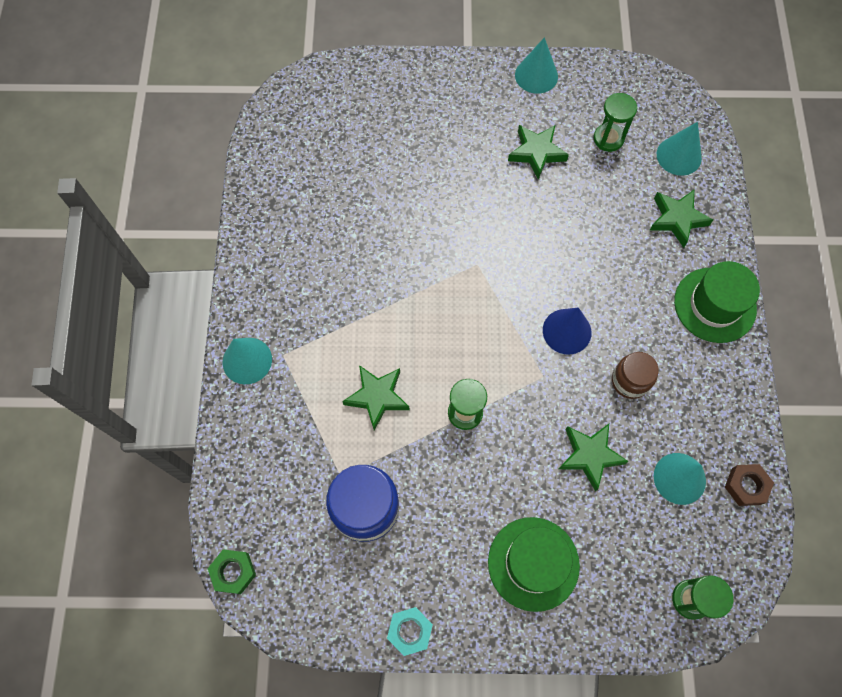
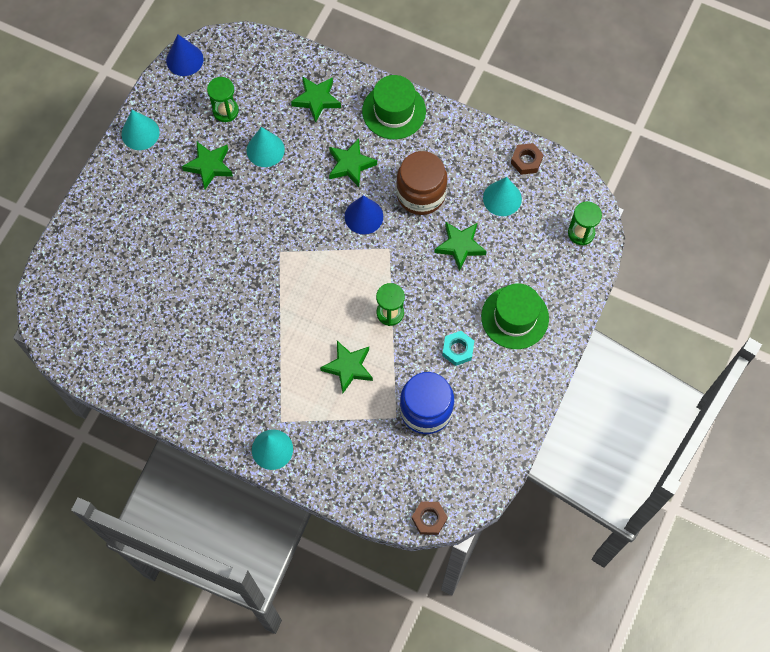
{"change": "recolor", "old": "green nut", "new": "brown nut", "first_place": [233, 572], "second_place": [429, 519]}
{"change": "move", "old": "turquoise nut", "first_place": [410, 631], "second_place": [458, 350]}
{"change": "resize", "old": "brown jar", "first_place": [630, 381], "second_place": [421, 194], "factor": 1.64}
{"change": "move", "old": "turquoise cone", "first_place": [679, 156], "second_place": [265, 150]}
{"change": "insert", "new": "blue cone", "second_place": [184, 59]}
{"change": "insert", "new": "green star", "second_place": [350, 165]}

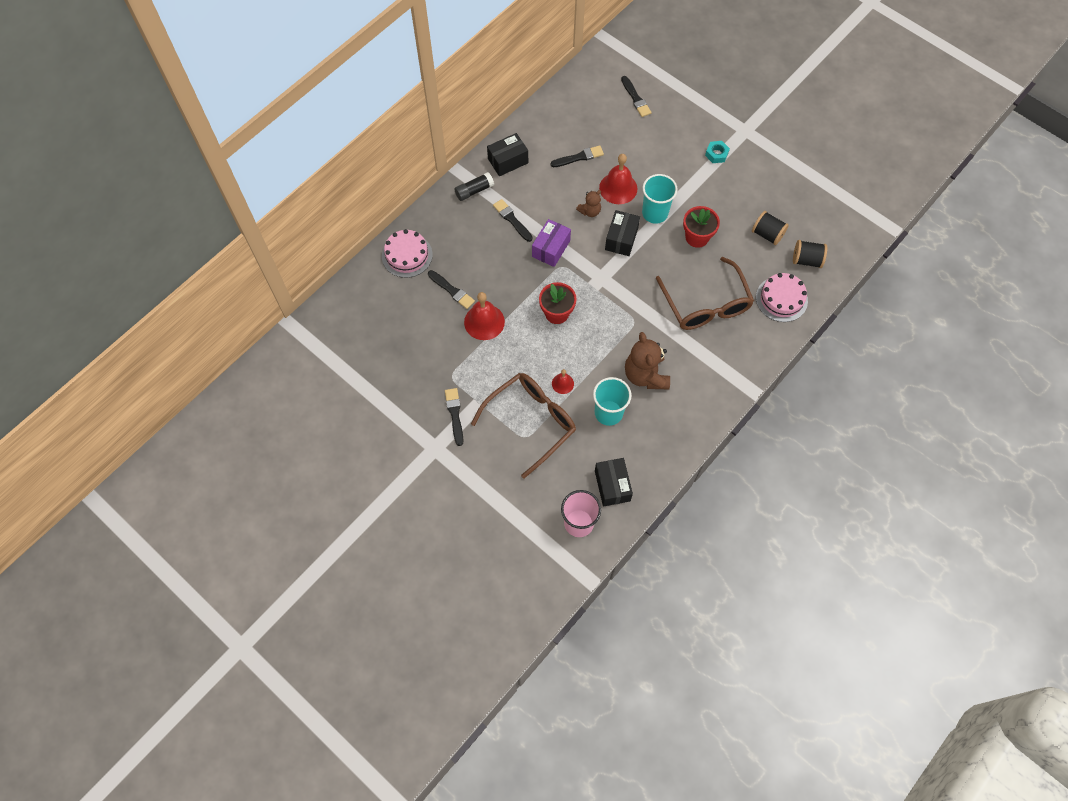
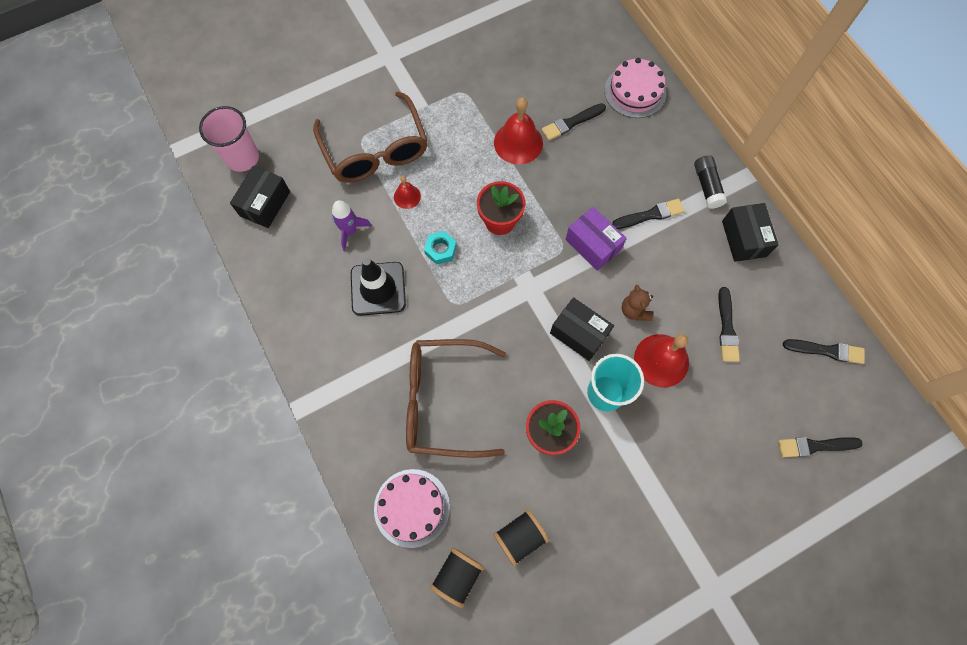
{"change": "move", "old": "black brush", "first_place": [455, 414], "second_place": [826, 351]}
{"change": "replace", "old": "turquoise cup", "new": "purple rocket", "first_place": [608, 412], "second_place": [350, 231]}
{"change": "rotate", "old": "black box", "first_place": [612, 486], "second_place": [265, 204], "degrees": -75}
{"change": "replace", "old": "brown teddy bear", "new": "black traffic cone", "first_place": [645, 375], "second_place": [378, 289]}
{"change": "move", "old": "turquoise nut", "first_place": [716, 154], "second_place": [440, 249]}

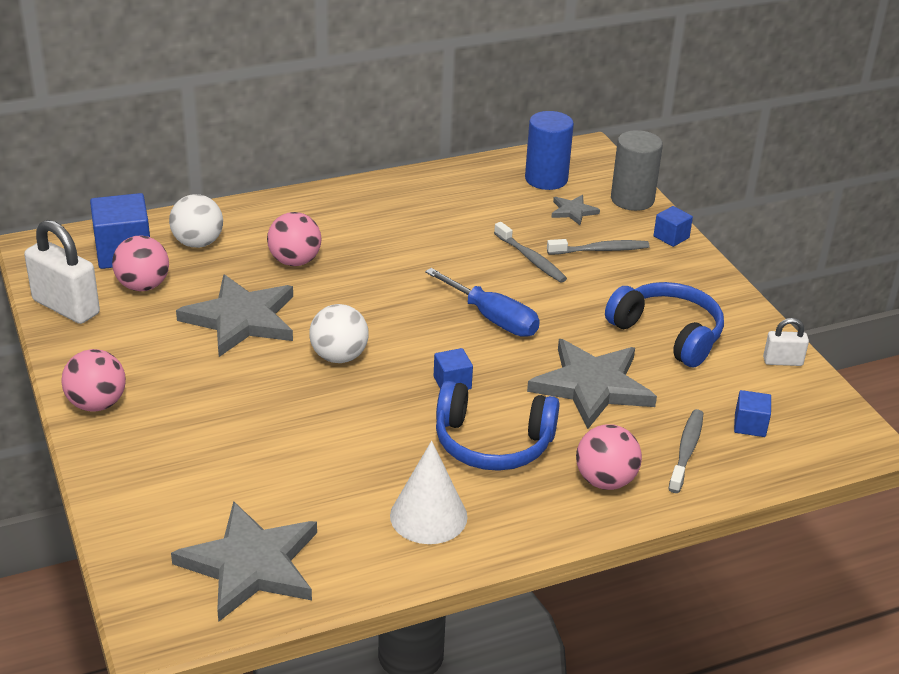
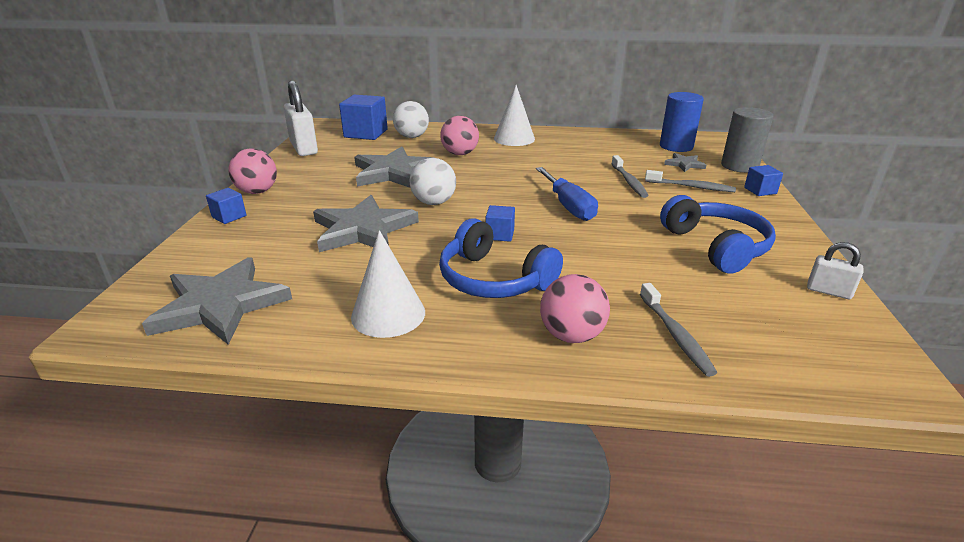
{"change": "delete", "old": "pink ball", "first_place": [143, 286]}
{"change": "move", "old": "grey star", "first_place": [592, 386], "second_place": [363, 229]}
{"change": "rotate", "old": "grey toothbrush", "first_place": [686, 451], "second_place": [675, 335], "degrees": 120}
{"change": "move", "old": "blue cube", "first_place": [750, 425], "second_place": [229, 216]}
{"change": "insert", "new": "white cone", "second_place": [514, 138]}

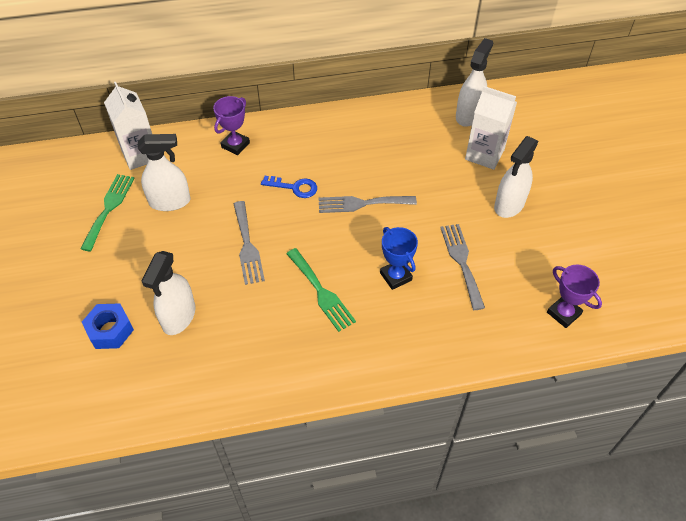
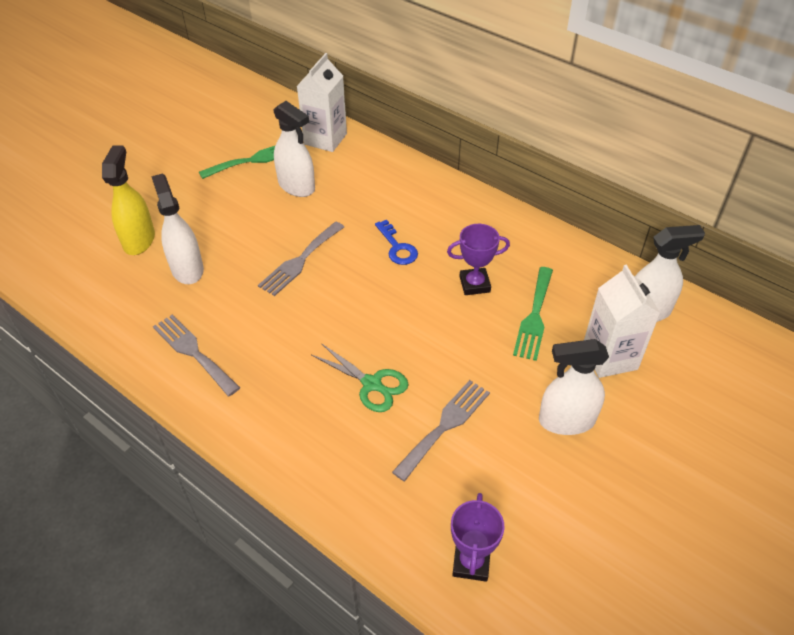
{"change": "replace", "old": "blue nut", "new": "yellow spray bottle", "first_place": [110, 330], "second_place": [139, 240]}
{"change": "rotate", "old": "white spray bottle", "first_place": [179, 317], "second_place": [187, 269], "degrees": 90}
{"change": "move", "old": "purple trophy", "first_place": [235, 145], "second_place": [474, 284]}
{"change": "move", "old": "green fork", "first_place": [321, 292], "second_place": [534, 317]}
{"change": "move", "old": "grey fork", "first_place": [362, 203], "second_place": [193, 352]}
{"change": "replace", "old": "blue trophy", "new": "green scissors", "first_place": [395, 276], "second_place": [372, 384]}

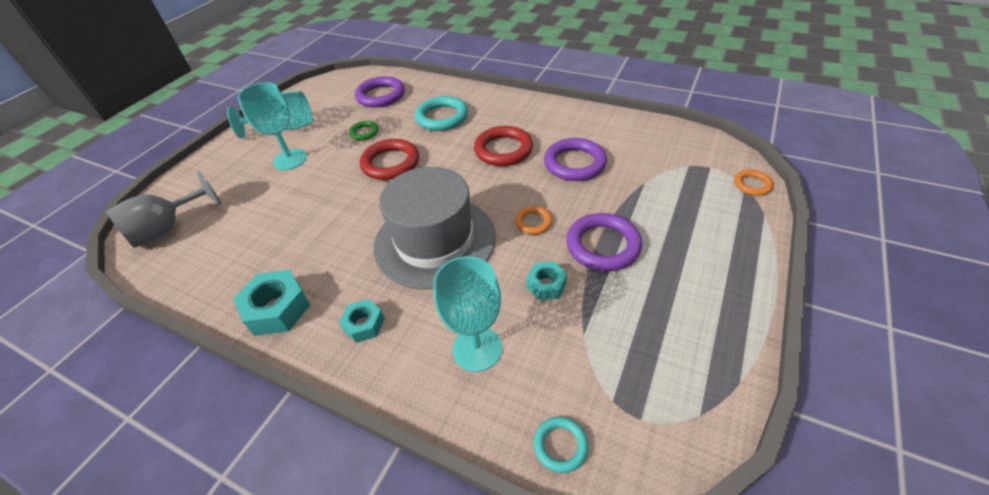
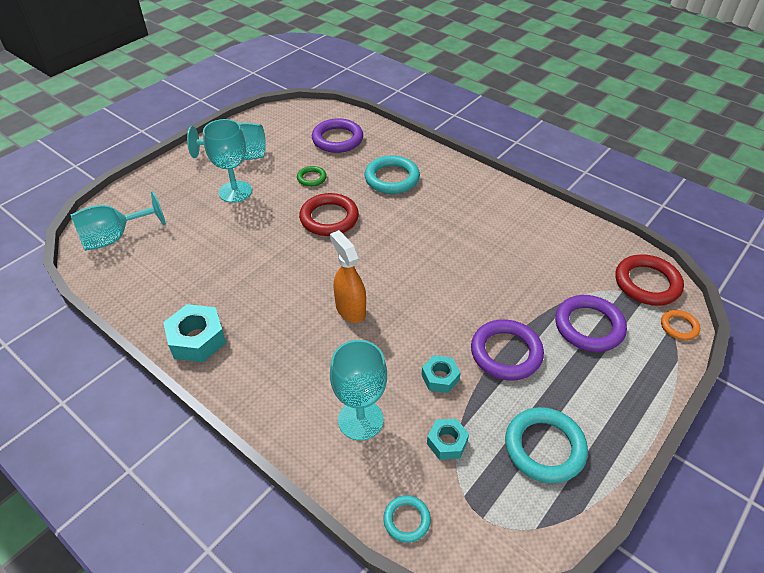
{"change": "recolor", "old": "grey goblet", "new": "turquoise goblet", "first_place": [167, 229], "second_place": [114, 238]}
{"change": "move", "old": "turquoise nut", "first_place": [364, 324], "second_place": [447, 442]}
{"change": "replace", "old": "grey hat", "new": "orange spray bottle", "first_place": [434, 241], "second_place": [350, 309]}
{"change": "move", "old": "red ring", "first_place": [503, 150], "second_place": [647, 283]}
{"change": "delete", "old": "orange ring", "first_place": [533, 222]}
{"change": "move", "old": "purple ring", "first_place": [574, 163], "second_place": [589, 326]}
{"change": "insert", "new": "turquoise ring", "second_place": [544, 447]}

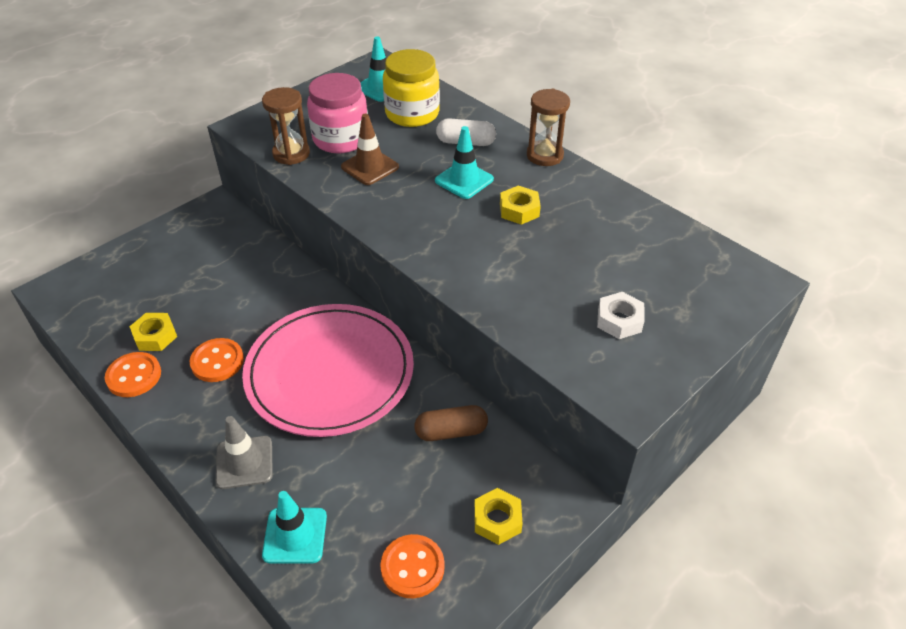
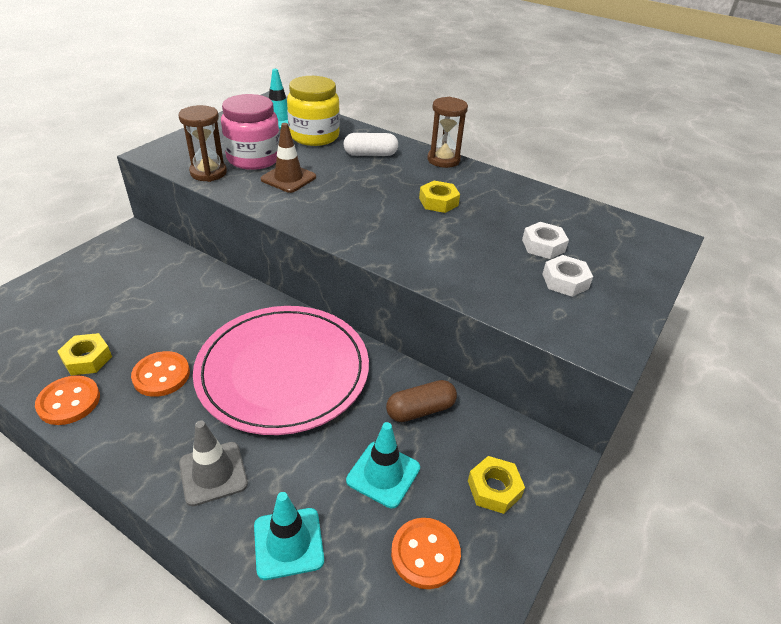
{"change": "move", "old": "turquoise traffic cone", "first_place": [464, 180], "second_place": [383, 474]}
{"change": "insert", "new": "white nut", "second_place": [543, 246]}

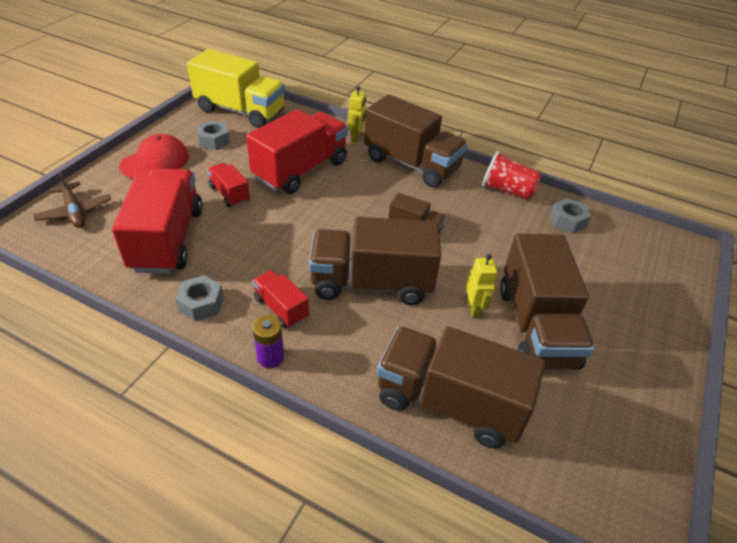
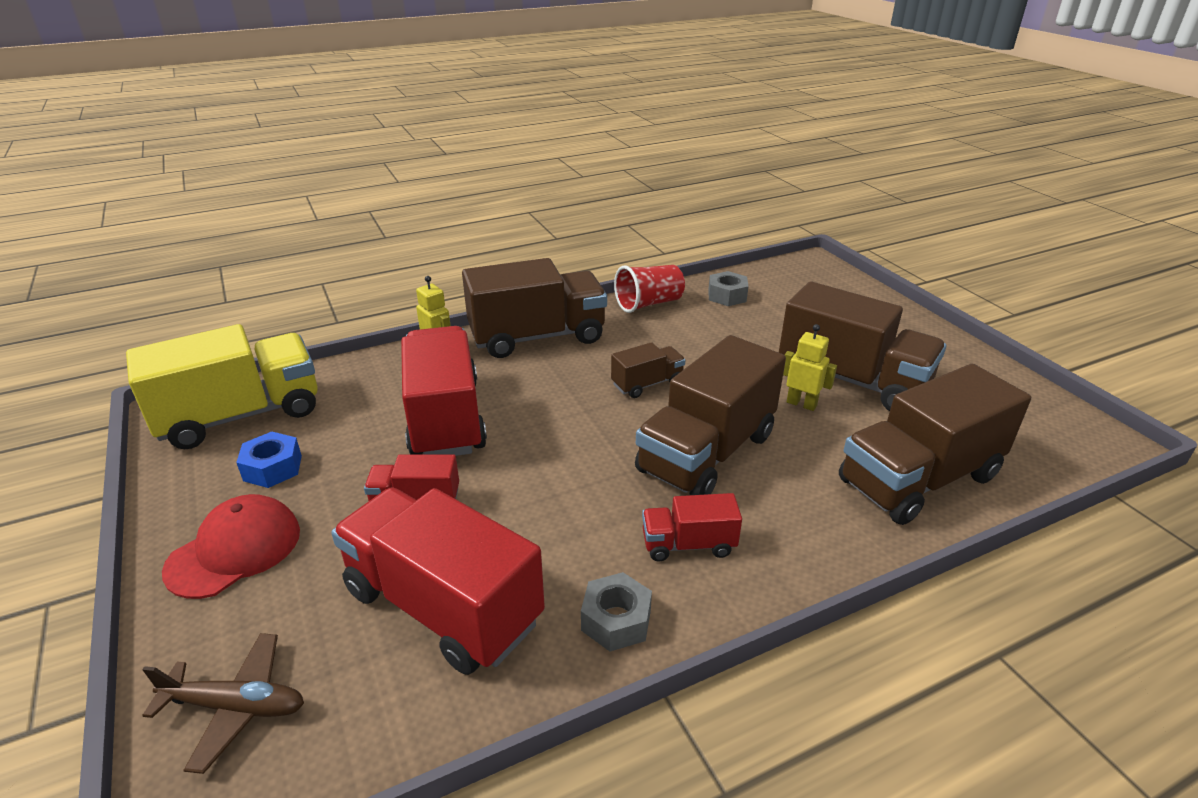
{"change": "rotate", "old": "red cap", "first_place": [155, 161], "second_place": [234, 550], "degrees": 45}
{"change": "recolor", "old": "grey nut", "new": "blue nut", "first_place": [214, 140], "second_place": [273, 468]}
{"change": "delete", "old": "purple battery", "first_place": [270, 357]}

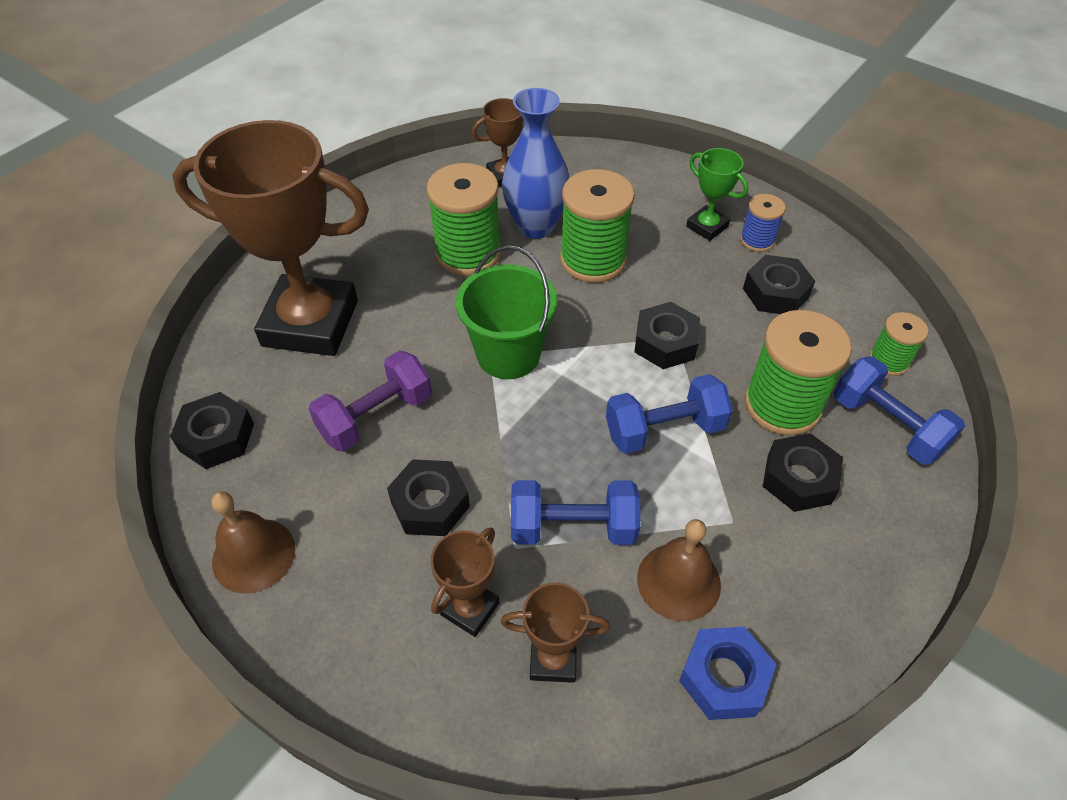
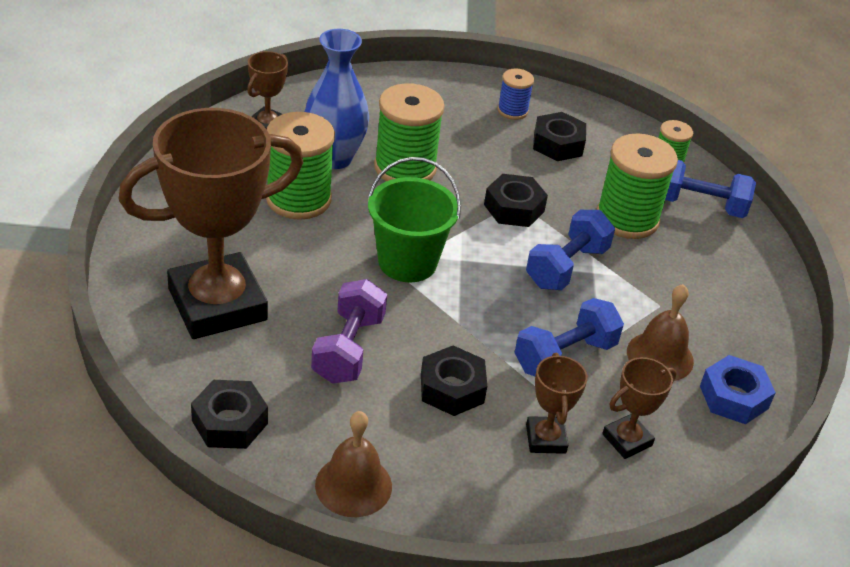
{"change": "delete", "old": "green trophy", "first_place": [707, 226]}
{"change": "delete", "old": "black nut", "first_place": [799, 479]}

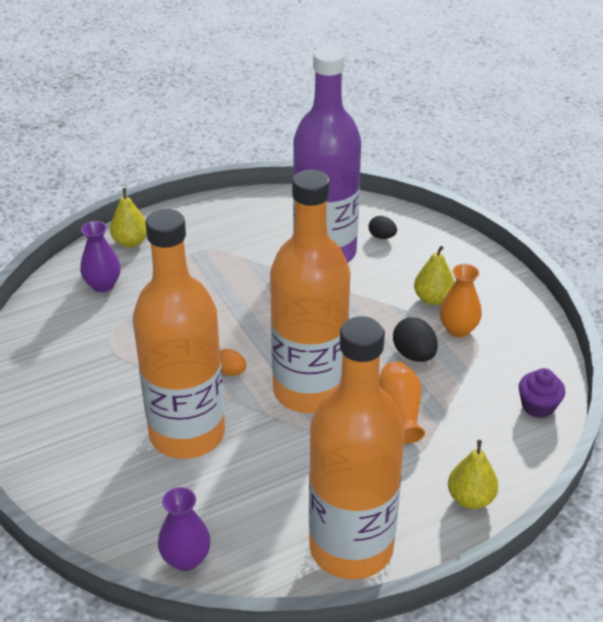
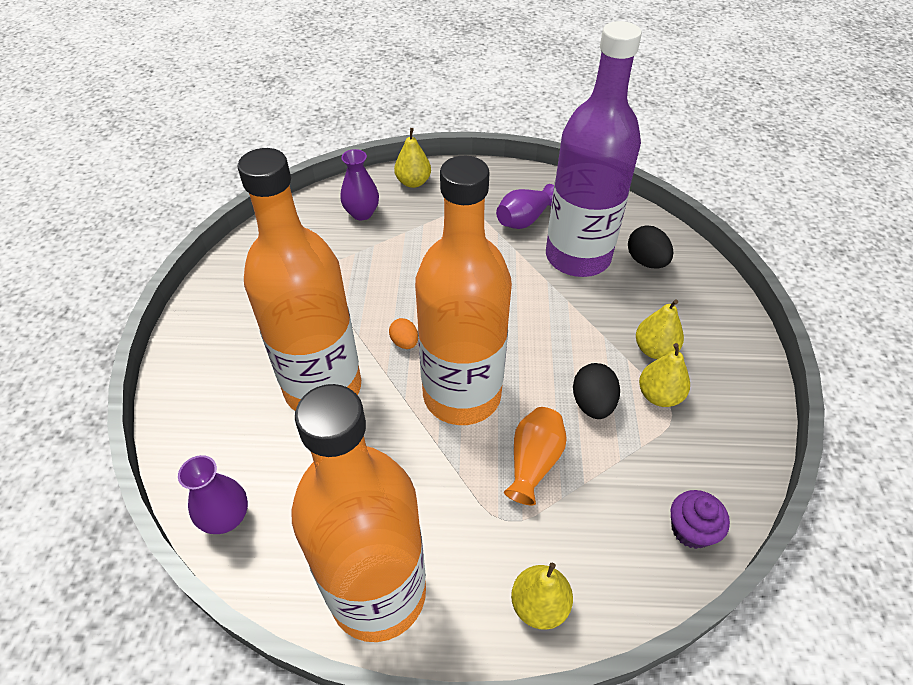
{"change": "resize", "old": "black egg", "first_place": [382, 237], "second_place": [646, 261], "factor": 1.56}
{"change": "replace", "old": "orange vase", "new": "yellow pear", "first_place": [458, 329], "second_place": [659, 395]}
{"change": "insert", "new": "purple vase", "second_place": [524, 219]}

